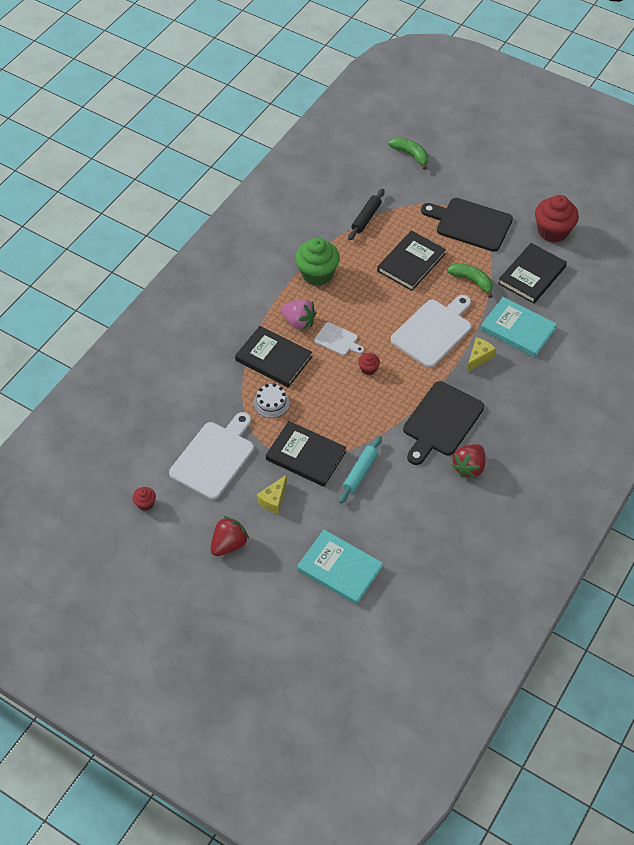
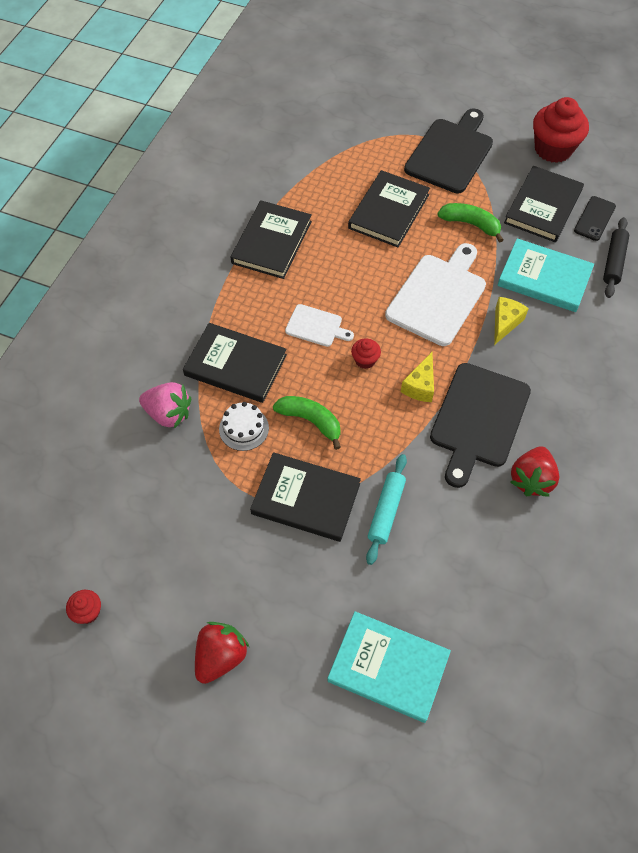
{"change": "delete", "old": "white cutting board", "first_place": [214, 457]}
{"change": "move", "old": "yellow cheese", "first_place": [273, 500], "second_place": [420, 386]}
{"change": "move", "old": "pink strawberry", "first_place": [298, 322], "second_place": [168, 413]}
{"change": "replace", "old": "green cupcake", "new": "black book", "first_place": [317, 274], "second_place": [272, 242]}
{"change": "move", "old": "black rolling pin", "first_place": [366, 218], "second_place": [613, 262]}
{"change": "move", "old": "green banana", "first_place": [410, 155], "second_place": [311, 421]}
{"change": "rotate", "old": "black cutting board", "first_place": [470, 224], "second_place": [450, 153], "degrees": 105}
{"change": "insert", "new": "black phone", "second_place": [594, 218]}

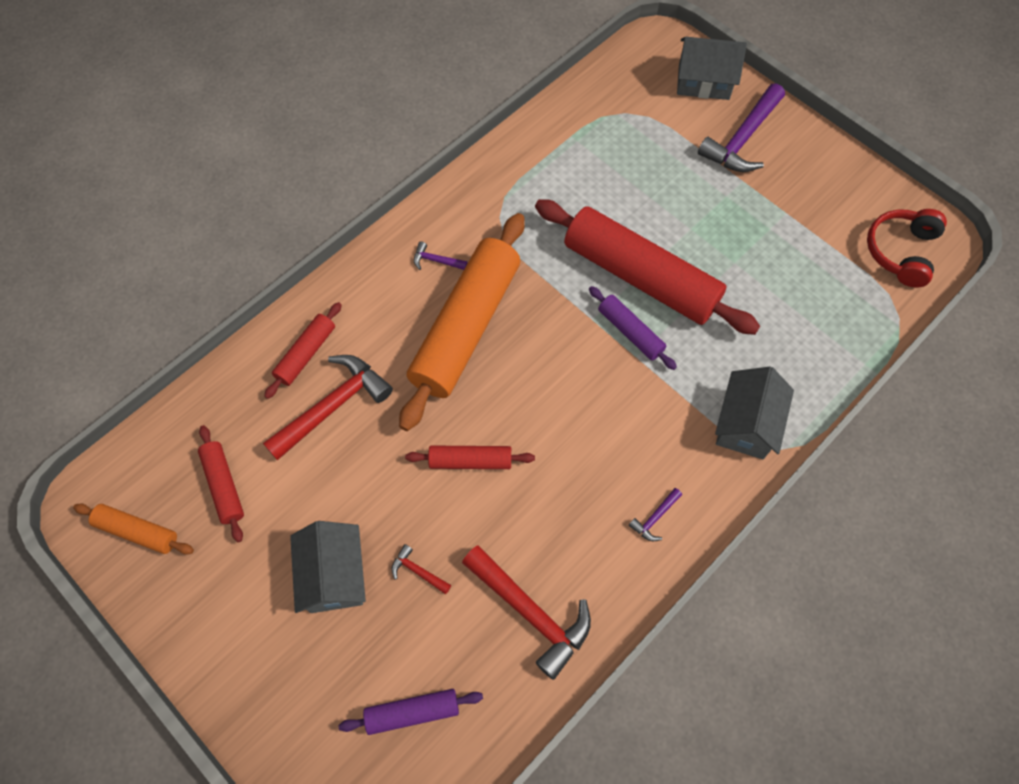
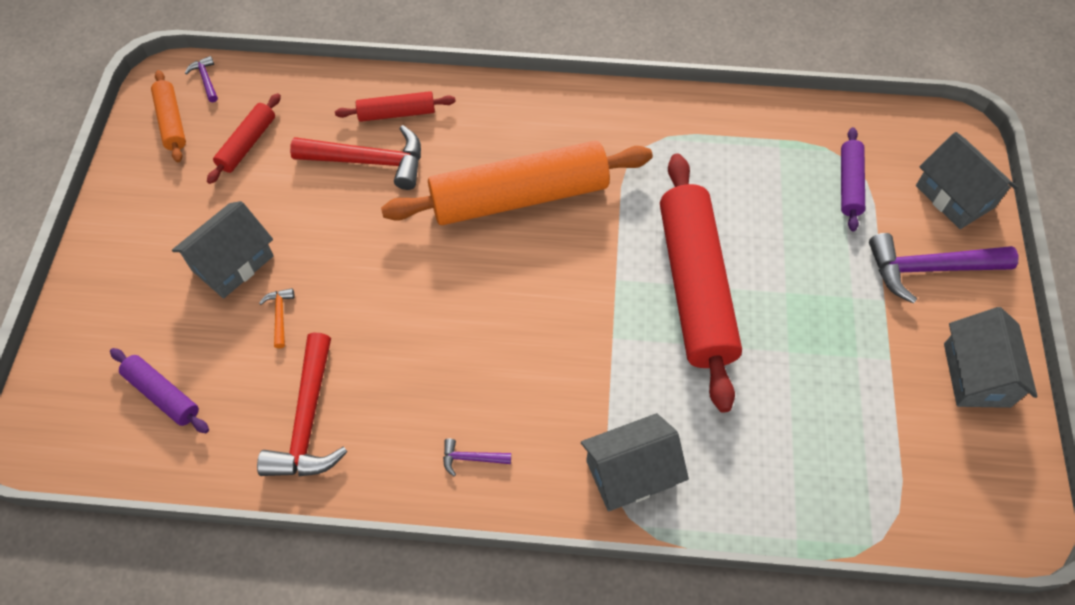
{"change": "recolor", "old": "red hammer", "new": "orange hammer", "first_place": [417, 571], "second_place": [280, 315]}
{"change": "delete", "old": "red rolling pin", "first_place": [470, 461]}
{"change": "move", "old": "purple hammer", "first_place": [436, 260], "second_place": [206, 79]}
{"change": "move", "old": "purple rolling pin", "first_place": [630, 332], "second_place": [849, 184]}
{"change": "delete", "old": "red headphones", "first_place": [901, 252]}
{"change": "insert", "new": "grey house", "second_place": [976, 375]}

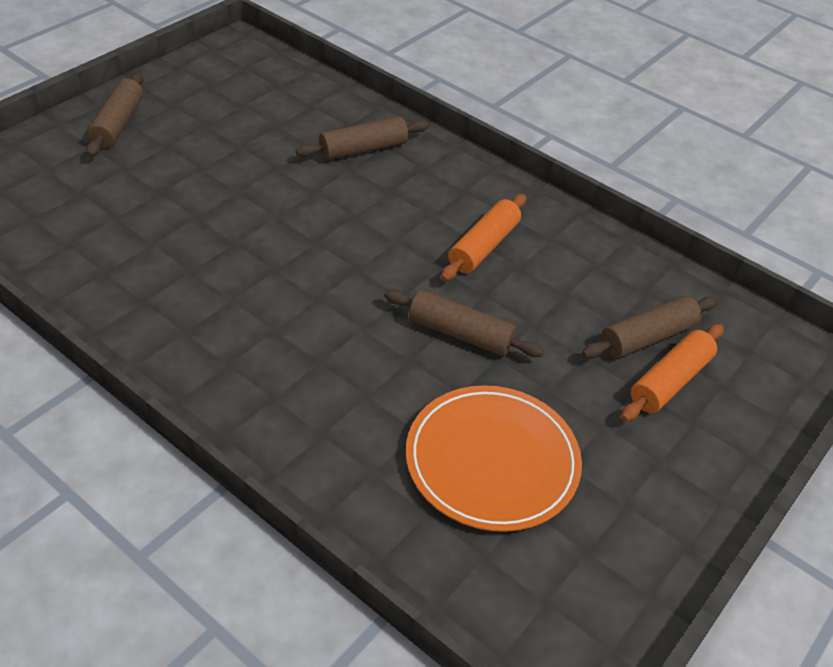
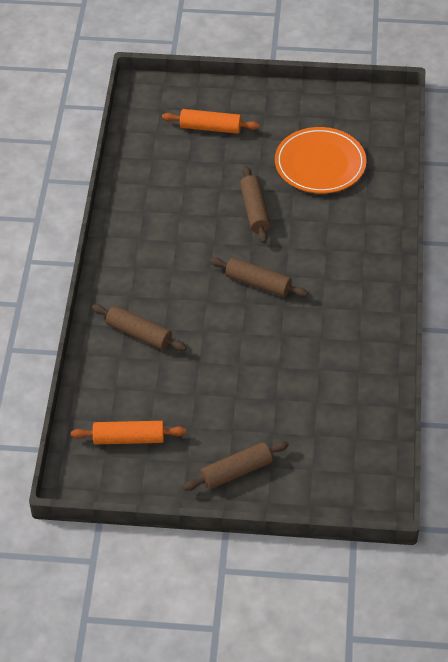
{"change": "move", "old": "orange rolling pin", "first_place": [483, 246], "second_place": [129, 439]}
{"change": "move", "old": "brown rolling pin", "first_place": [648, 337], "second_place": [258, 283]}

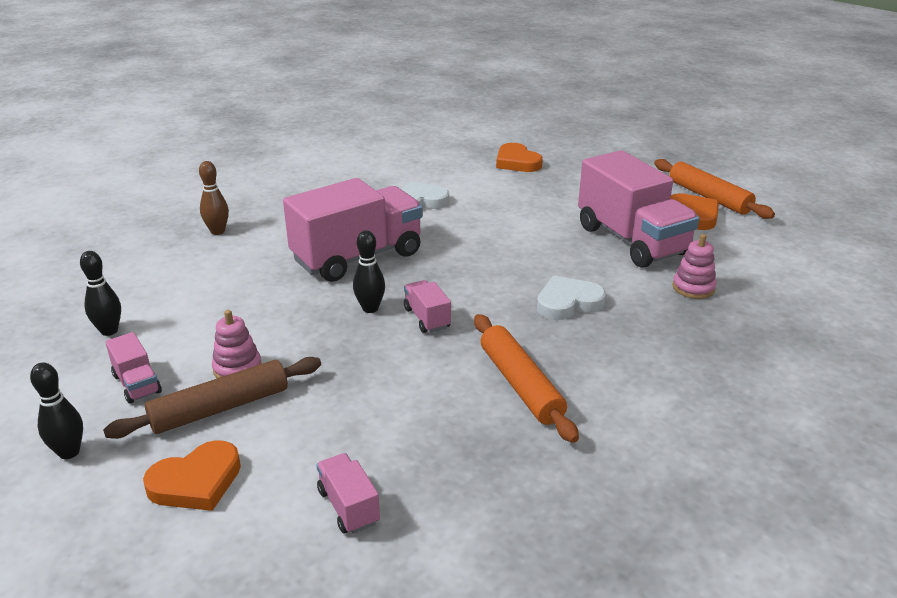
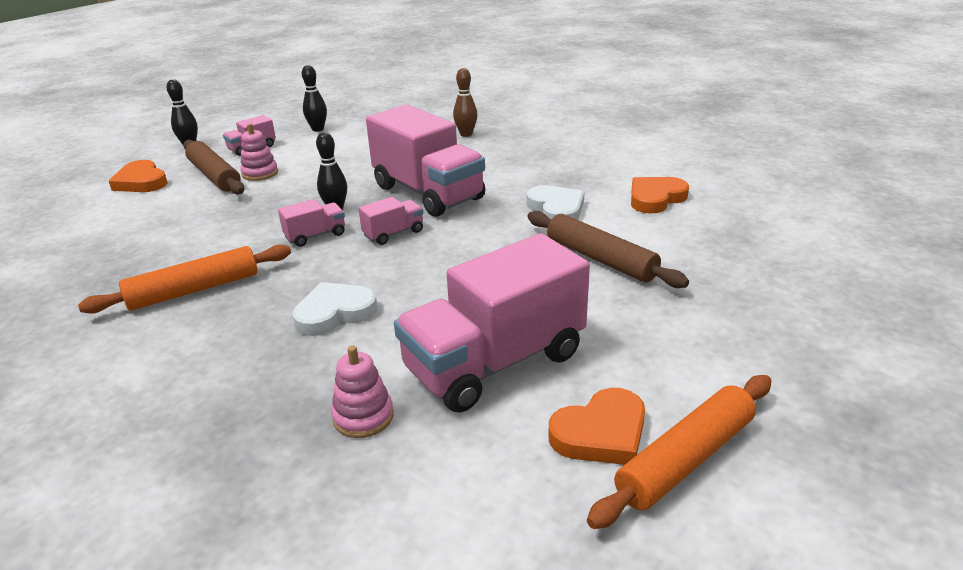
{"change": "move", "old": "pink truck", "first_place": [348, 506], "second_place": [393, 233]}
{"change": "move", "old": "orange heart", "first_place": [517, 162], "second_place": [655, 198]}
{"change": "rotate", "old": "white heart", "first_place": [568, 303], "second_place": [334, 313], "degrees": -90}
{"change": "insert", "new": "brown rolling pin", "second_place": [600, 259]}

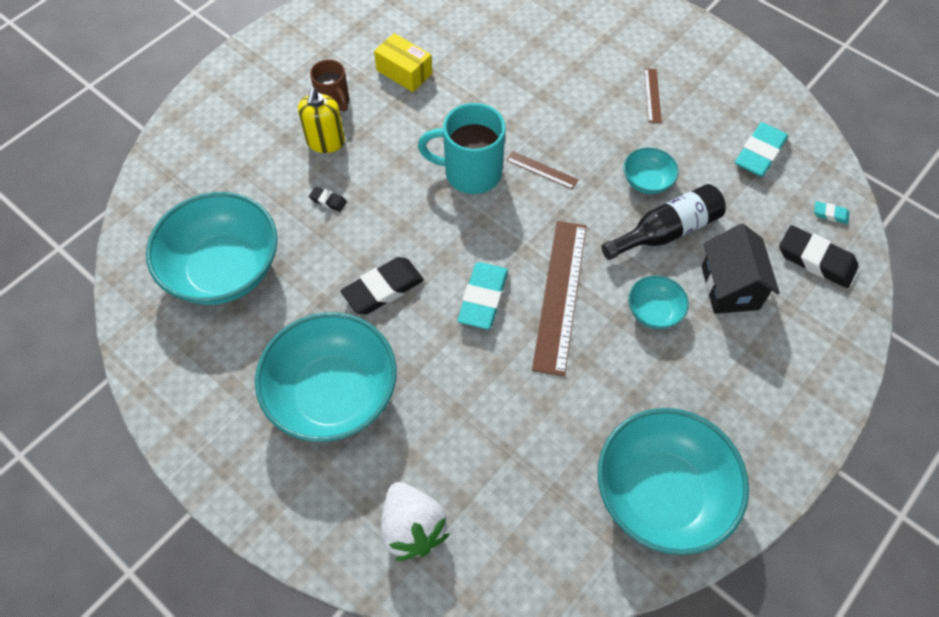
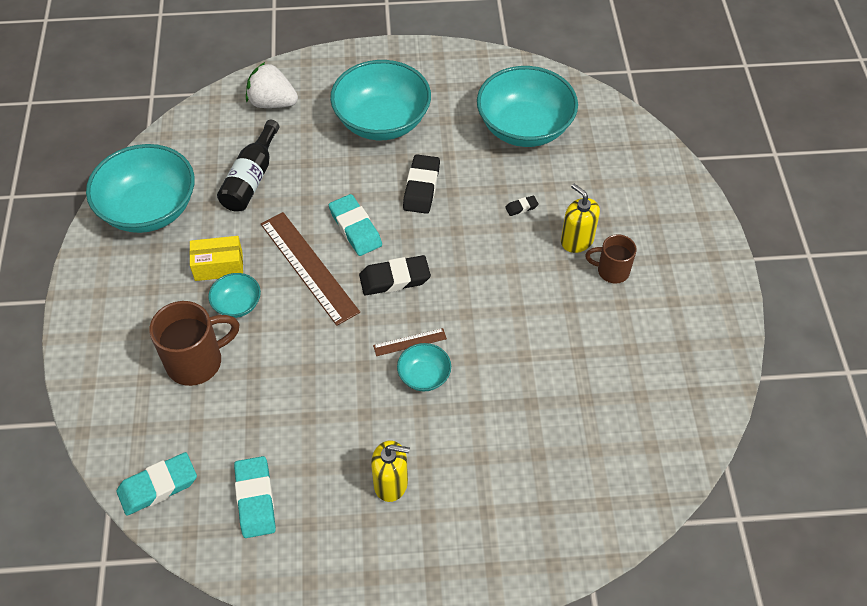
{"change": "move", "old": "yellow box", "first_place": [404, 72], "second_place": [218, 266]}
{"change": "delete", "old": "turquoise mug", "first_place": [470, 173]}
{"change": "move", "old": "black bottle", "first_place": [666, 231], "second_place": [251, 178]}
{"change": "move", "old": "turquoise bowl", "first_place": [647, 181], "second_place": [424, 376]}
{"change": "replace", "old": "brown ruler", "new": "yellow soap dispenser", "first_place": [652, 95], "second_place": [391, 483]}
{"change": "replace", "old": "black house", "new": "brown mug", "first_place": [729, 288], "second_place": [197, 361]}
{"change": "move", "old": "black eraser", "first_place": [816, 260], "second_place": [394, 279]}
{"change": "resize", "old": "turquoise eraser", "first_place": [830, 214], "second_place": [158, 486], "factor": 2.1}

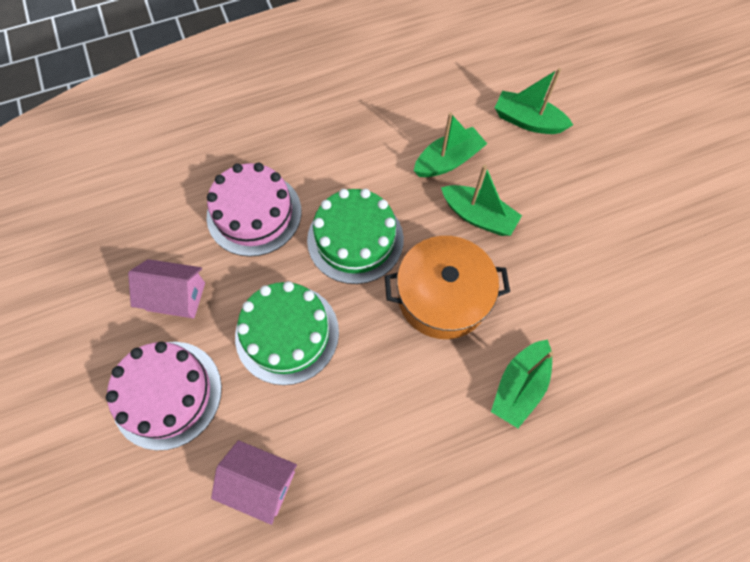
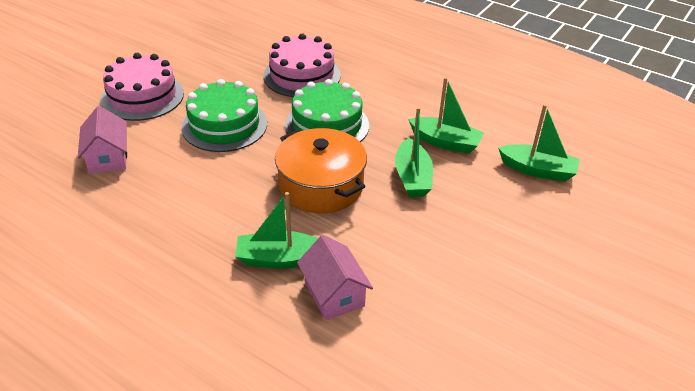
{"change": "move", "old": "pink house", "first_place": [176, 296], "second_place": [334, 294]}
{"change": "rotate", "old": "green boat", "first_place": [527, 121], "second_place": [537, 170], "degrees": 120}

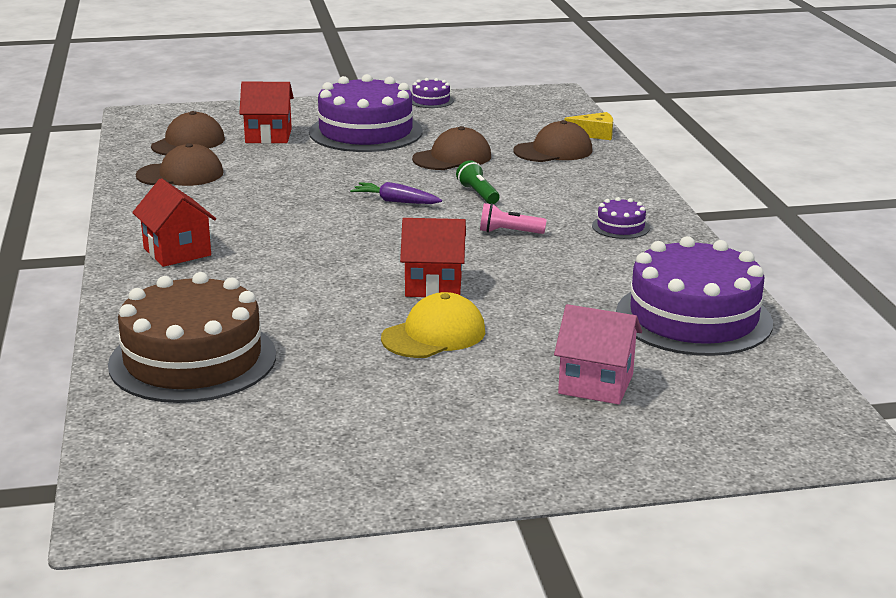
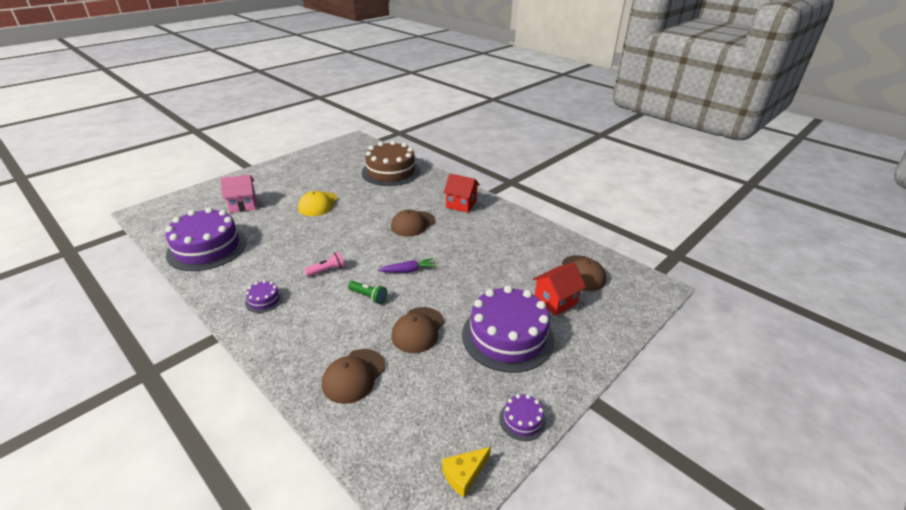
{"change": "move", "old": "brown cap", "first_place": [180, 174], "second_place": [413, 224]}
{"change": "delete", "old": "red house", "first_place": [433, 285]}
{"change": "move", "old": "yellow cheese", "first_place": [594, 134], "second_place": [464, 474]}

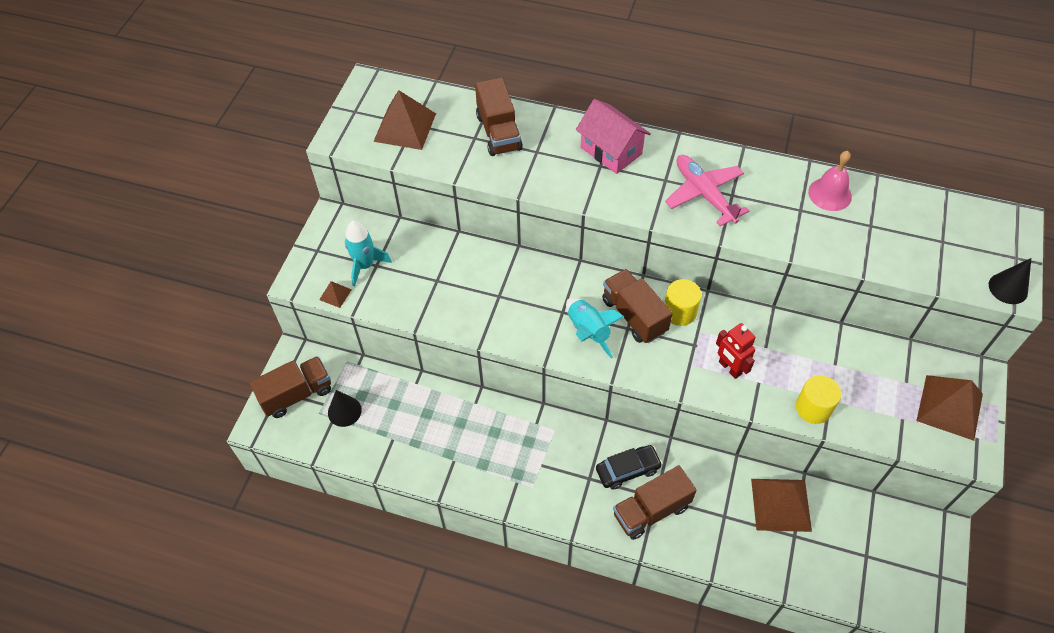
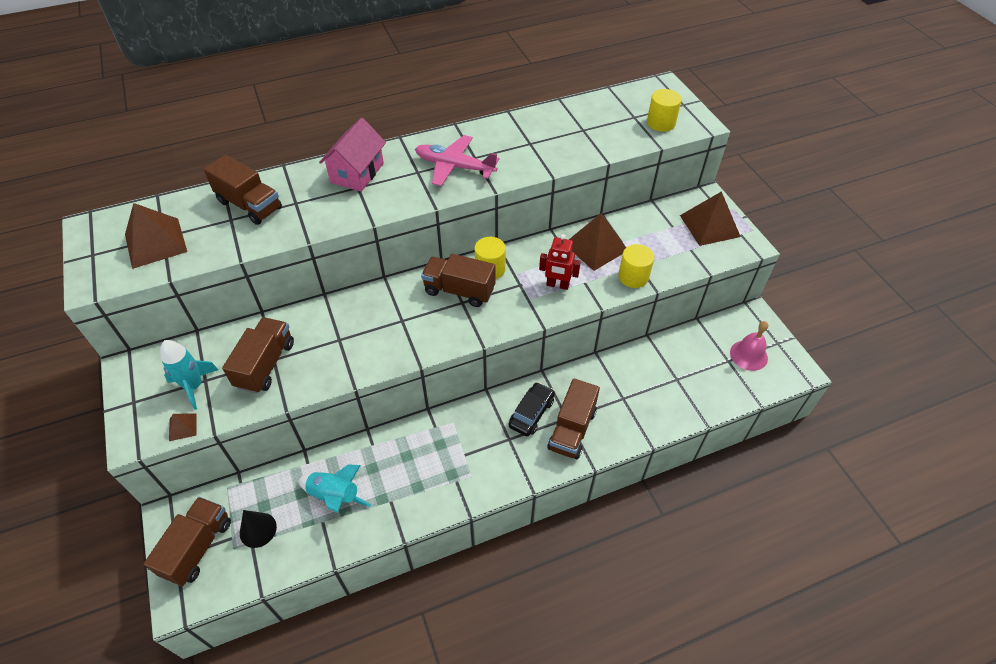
{"change": "move", "old": "turquoise rocket", "first_place": [588, 331], "second_place": [334, 496]}
{"change": "rotate", "old": "pink house", "first_place": [611, 151], "second_place": [357, 173], "degrees": -75}
{"change": "move", "old": "brown pyramid", "first_place": [780, 504], "second_place": [595, 247]}
{"change": "move", "old": "pink bell", "first_place": [830, 194], "second_place": [748, 355]}
{"change": "delete", "old": "black cone", "first_place": [1008, 288]}
{"change": "insert", "new": "brown truck", "second_place": [265, 365]}
{"change": "insert", "new": "yellow cylinder", "second_place": [661, 123]}

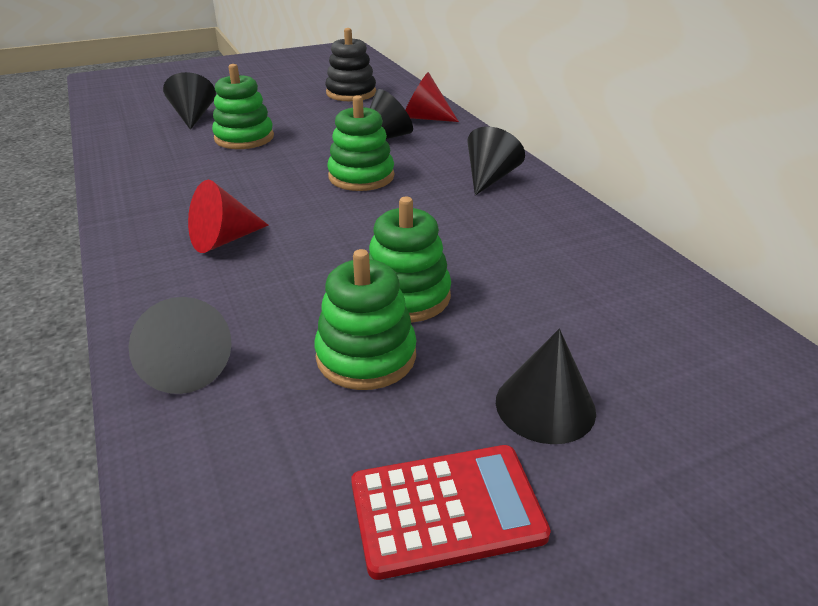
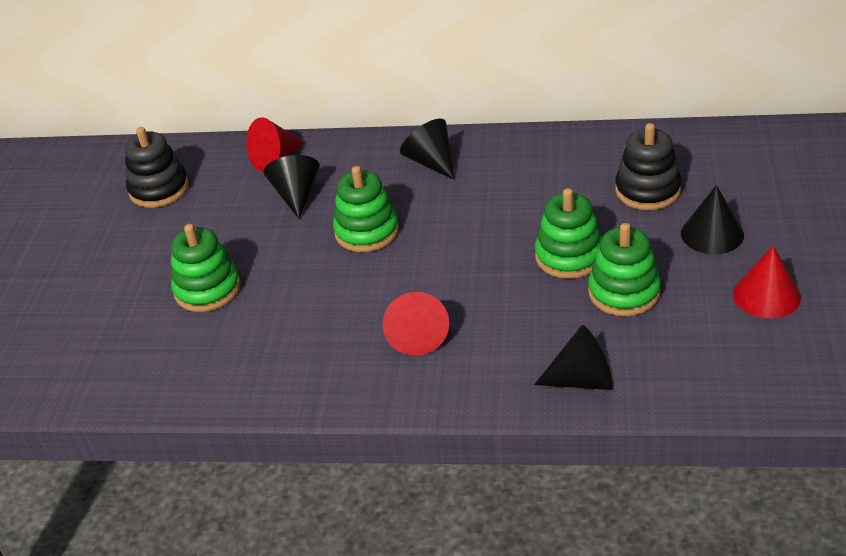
{"change": "delete", "old": "black cone", "first_place": [193, 116]}
{"change": "replace", "old": "red calculator", "new": "red cone", "first_place": [446, 510], "second_place": [766, 295]}
{"change": "insert", "new": "black stacking toy", "second_place": [647, 190]}

